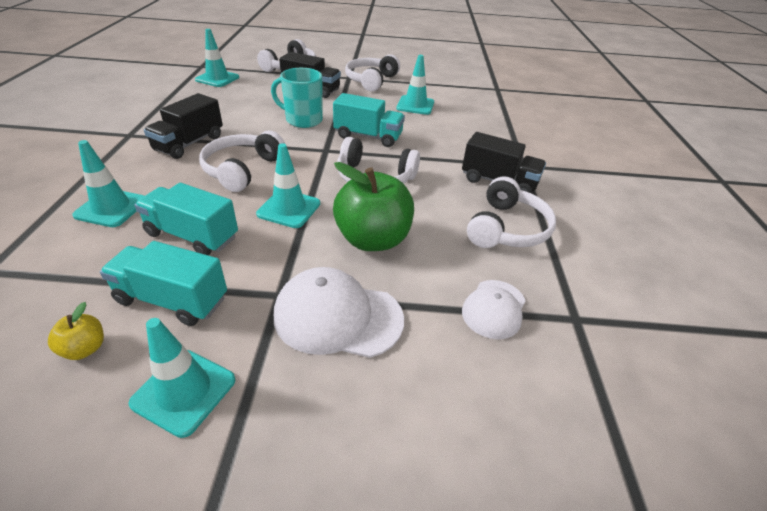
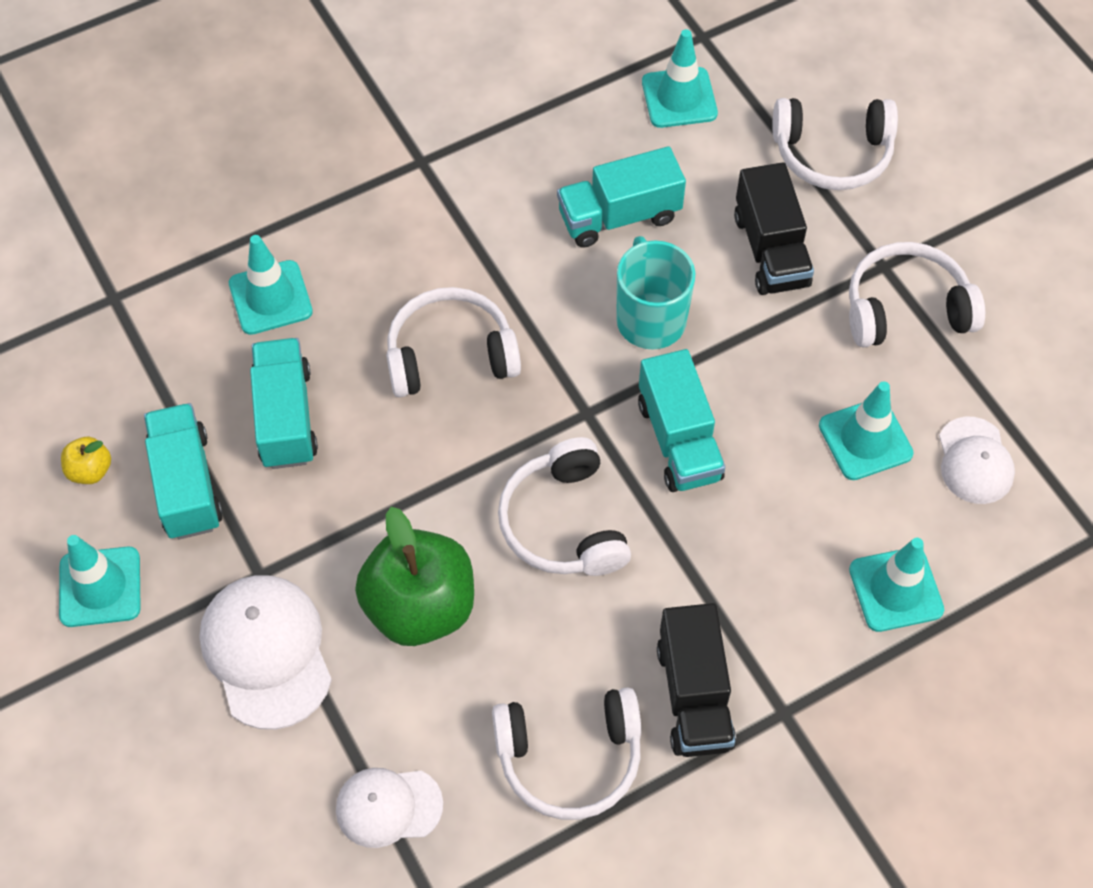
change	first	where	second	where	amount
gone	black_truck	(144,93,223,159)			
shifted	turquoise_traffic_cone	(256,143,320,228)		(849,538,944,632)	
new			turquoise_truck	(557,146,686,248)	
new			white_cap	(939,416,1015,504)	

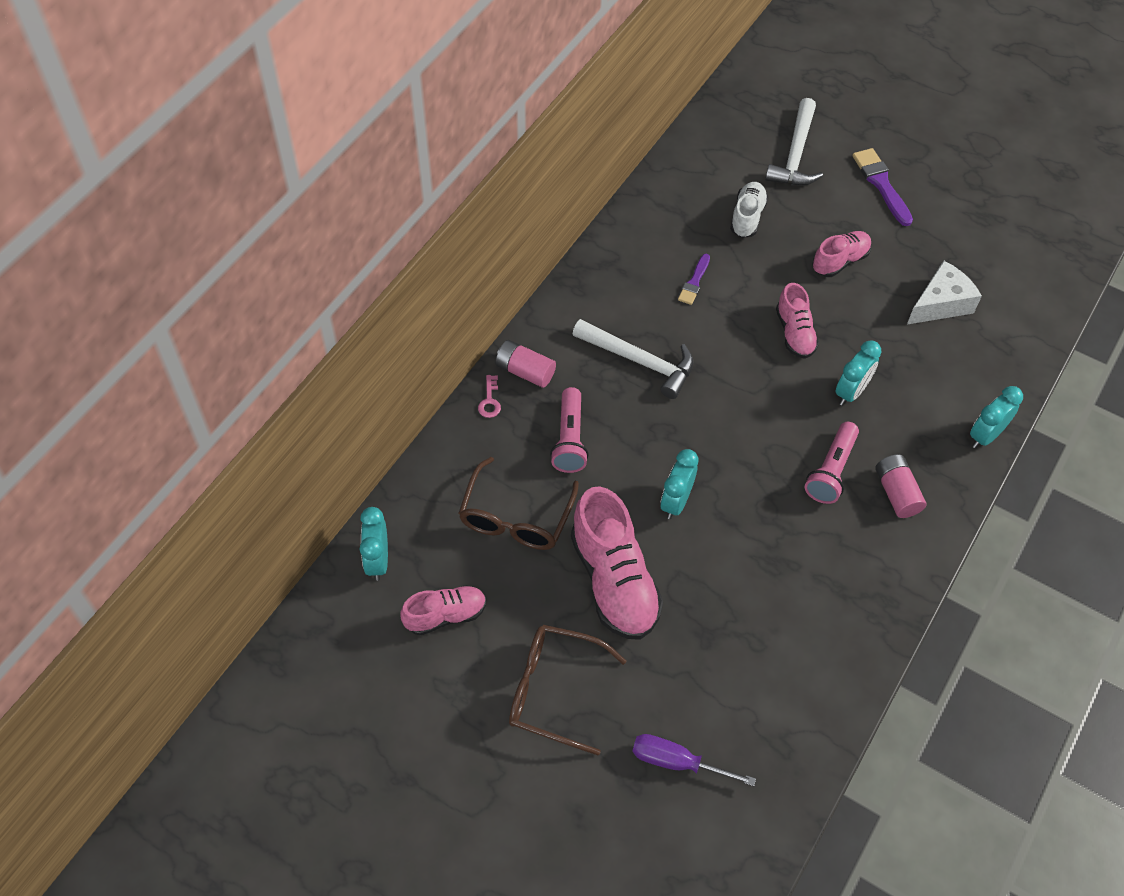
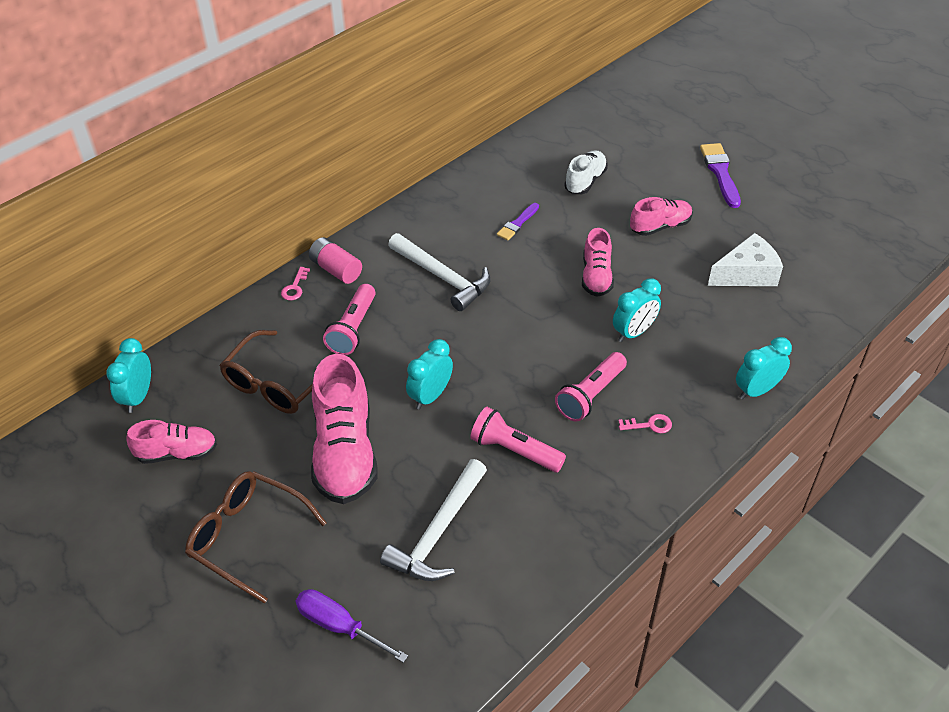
change	first	where	second	where	amount
shifted	white_hammer	(765,98,823,185)		(380,459,487,581)	
swapped	pink_battery	(875,454,927,518)	pink_key	(618,414,672,433)	
new			pink_flashlight	(470,407,566,472)	

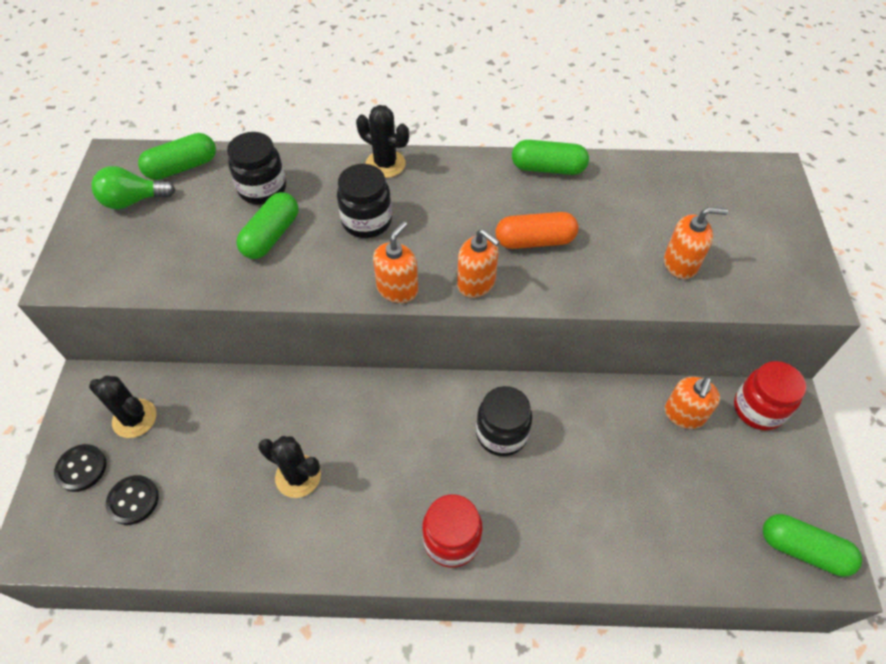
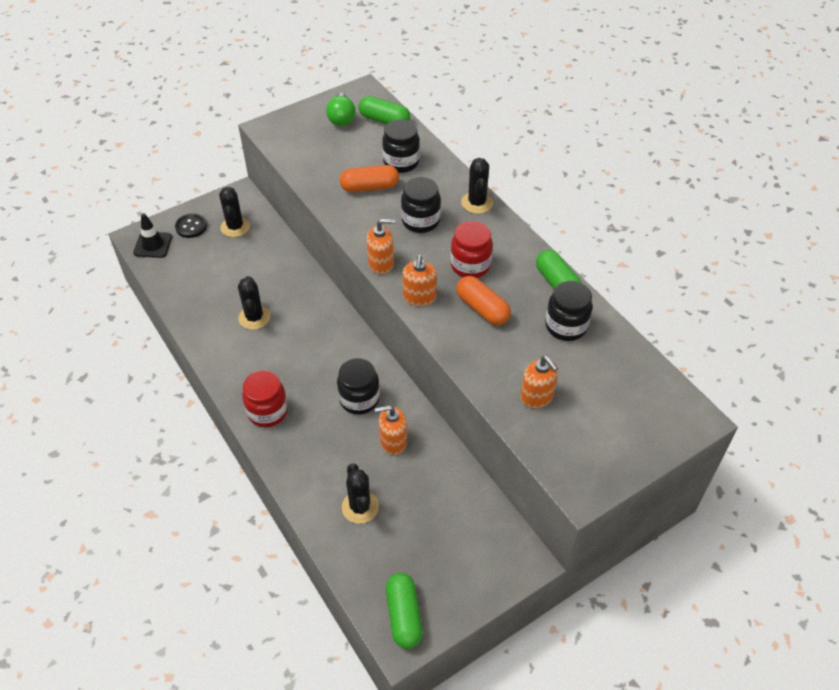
change	first	where	second	where	amount
rotated	green_light_bulb	(92,166,175,209)		(326,93,356,126)	135 degrees counterclockwise
repainted	green_capsule	(236,192,298,259)	orange_capsule	(340,165,399,192)	
shifted	red_jar	(734,361,806,430)		(450,221,493,278)	
shifted	orange_soap_dispenser	(665,377,720,429)		(375,405,407,455)	
gone	black_button	(106,475,159,525)			
new			black_traffic_cone	(133,213,172,258)	
new			black_jar	(545,281,593,341)	
new			black_cactus	(342,463,379,524)	

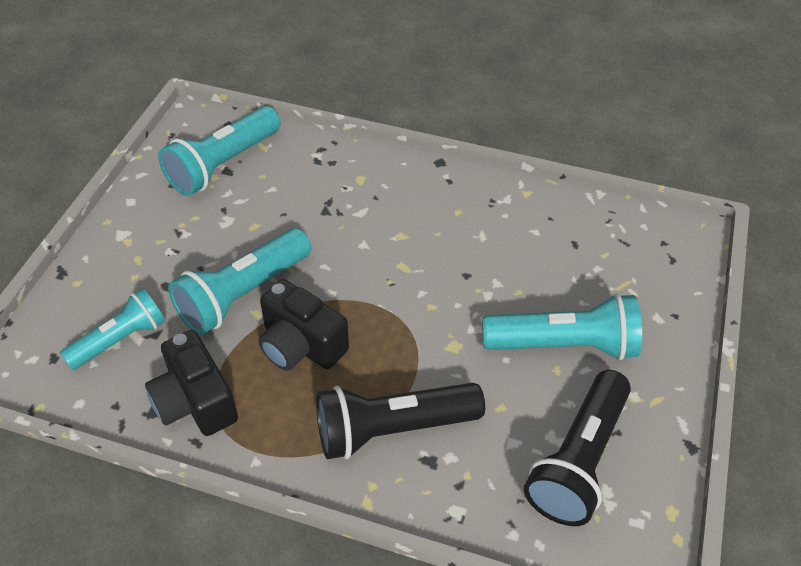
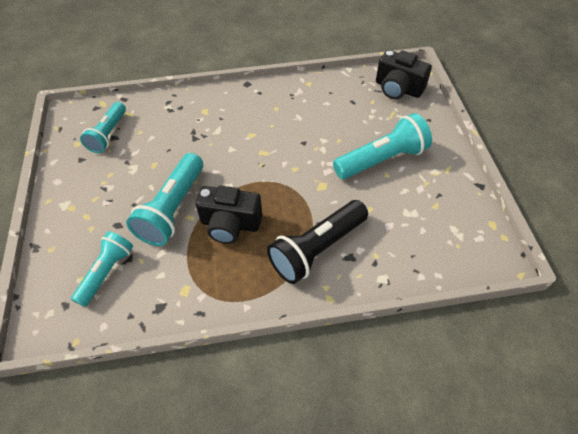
change	first	where	second	where	amount
scaled	turquoise_flashlight	(158,106,281,196)		(80,102,126,153)	x0.66
shifted	black_camera	(145,330,238,436)		(376,50,432,99)	
gone	black_flashlight	(524,370,631,526)			

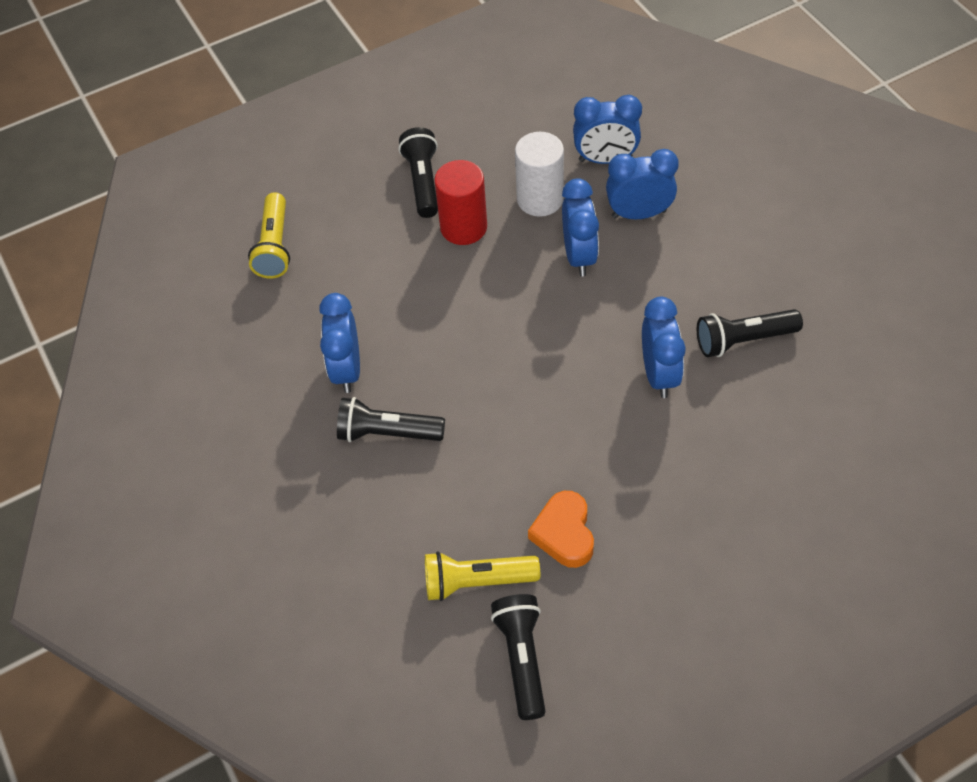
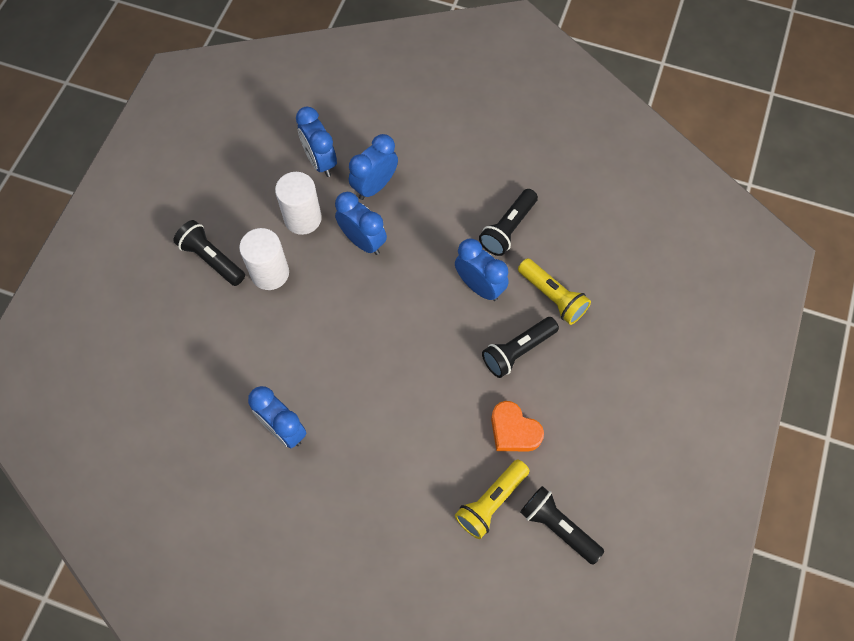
change	first	where	second	where	amount
rotated	blue_clock	(573,95,642,164)		(296,107,337,177)	105 degrees clockwise
repainted	red_cylinder	(434,160,487,245)	white_cylinder	(239,228,289,290)	
shifted	yellow_flashlight	(248,192,290,279)		(518,258,591,325)	
shifted	black_flashlight	(337,397,445,442)		(482,317,559,378)	

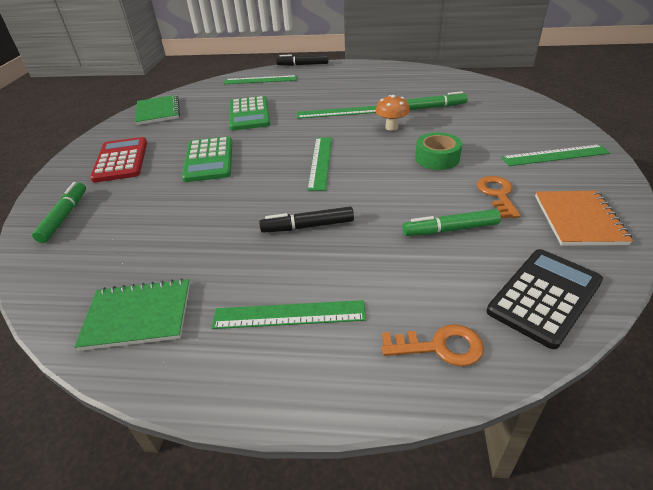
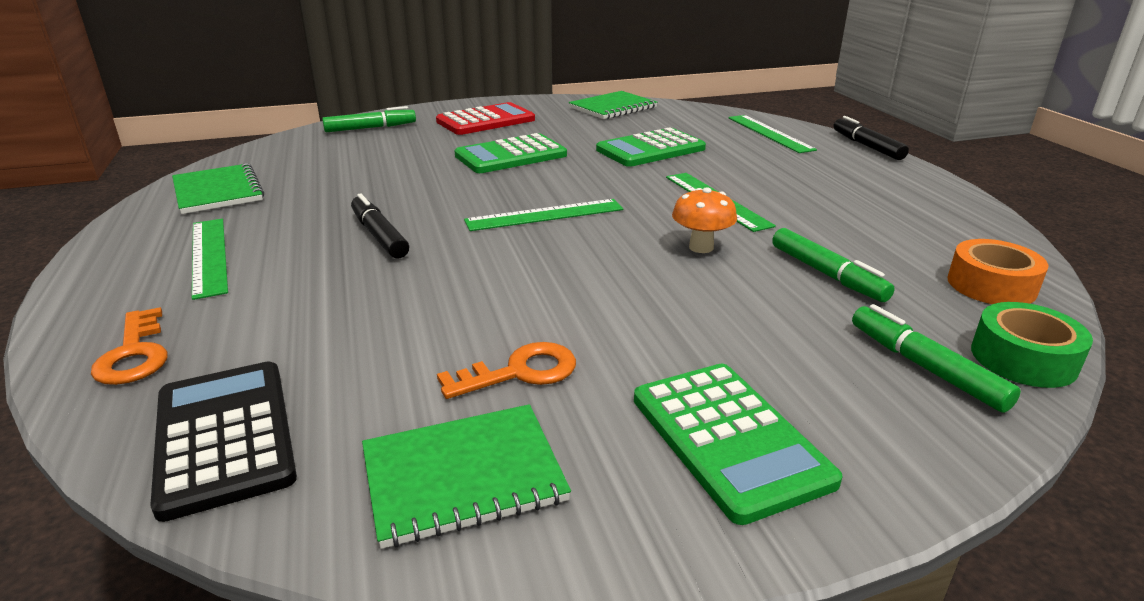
change	first	where	second	where	amount
shifted	green_tape	(415,132,462,170)		(971,302,1093,388)	
swapped	green_ruler	(501,144,610,166)	green_calculator	(634,364,843,525)	
repainted	orange_notebook	(535,191,633,246)	green_notebook	(362,404,571,549)	
shifted	green_marker	(402,209,501,236)		(852,304,1021,413)	
rotated	black_calculator	(487,249,603,349)		(150,361,297,522)	135 degrees counterclockwise
new			orange_tape	(947,239,1049,304)	

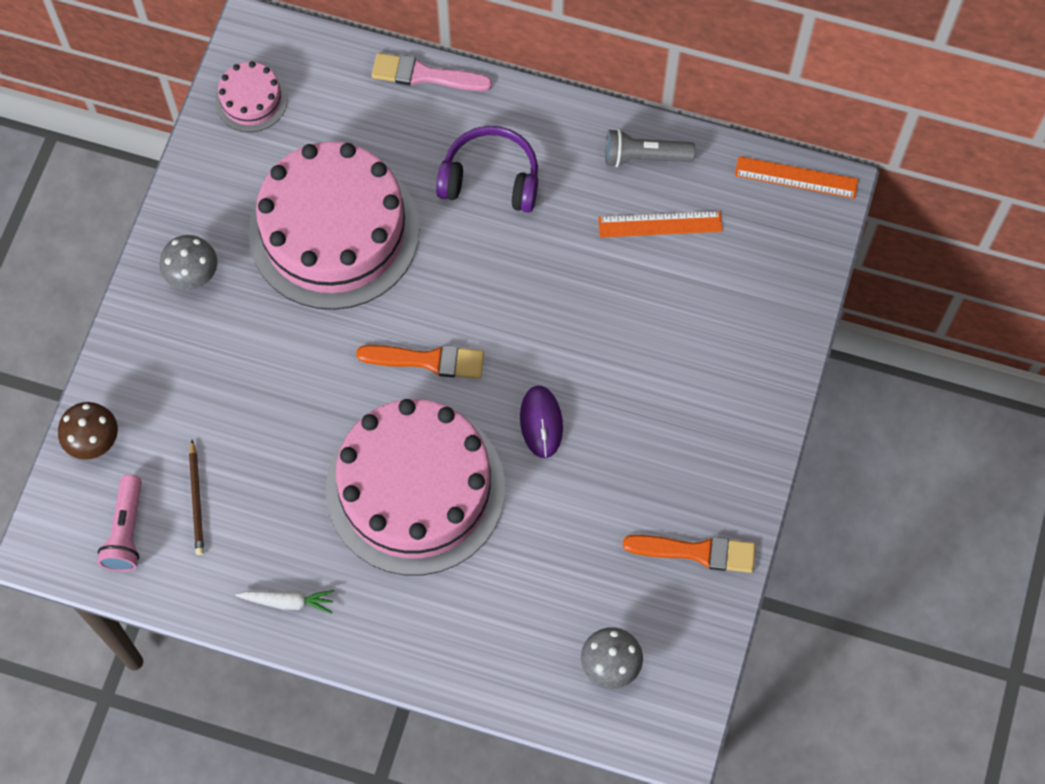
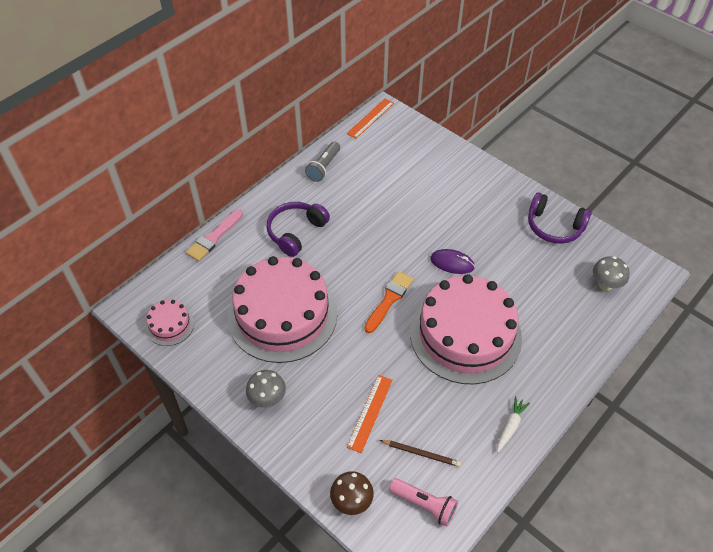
change	first	where	second	where	amount
shifted	orange_ruler	(598,211,723,238)		(347,375,392,453)	
swapped	orange_brush	(623,535,756,573)	purple_headphones	(528,193,592,244)	

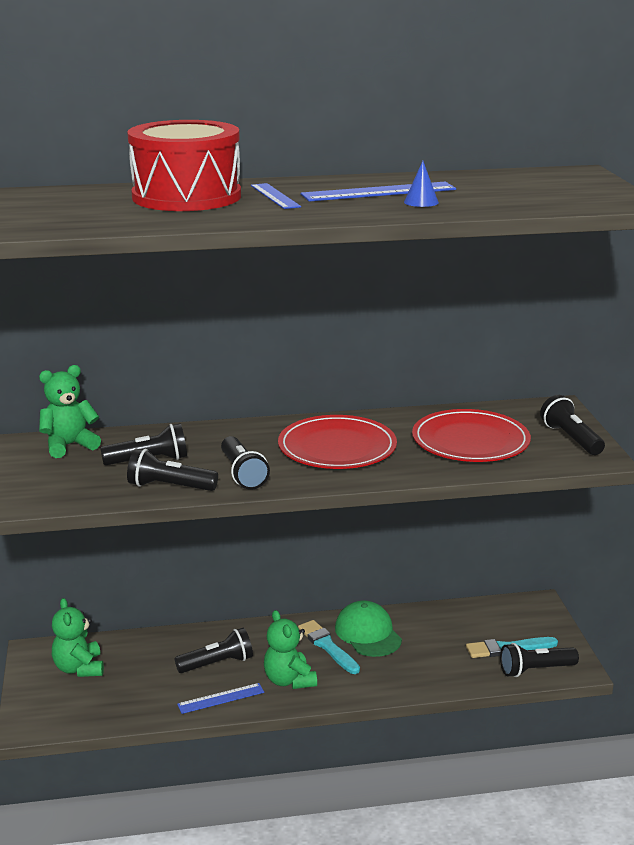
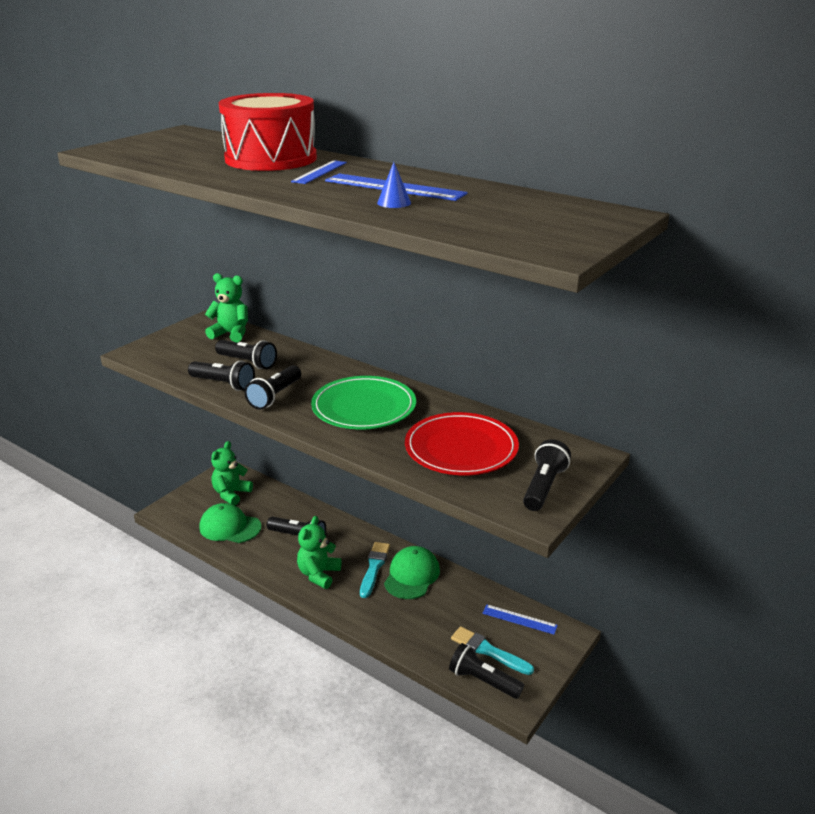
change	first	where	second	where	amount
repainted	red_plate	(278,415,397,469)	green_plate	(311,376,416,429)	
rotated	black_flashlight	(127,449,218,491)		(188,360,255,391)	150 degrees clockwise
shifted	blue_ruler	(177,683,264,714)		(483,605,558,635)	
new			green_cap	(199,503,261,543)	

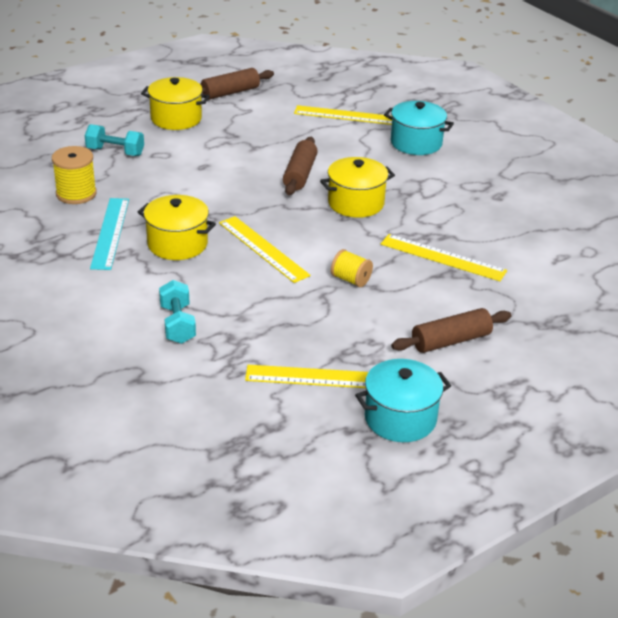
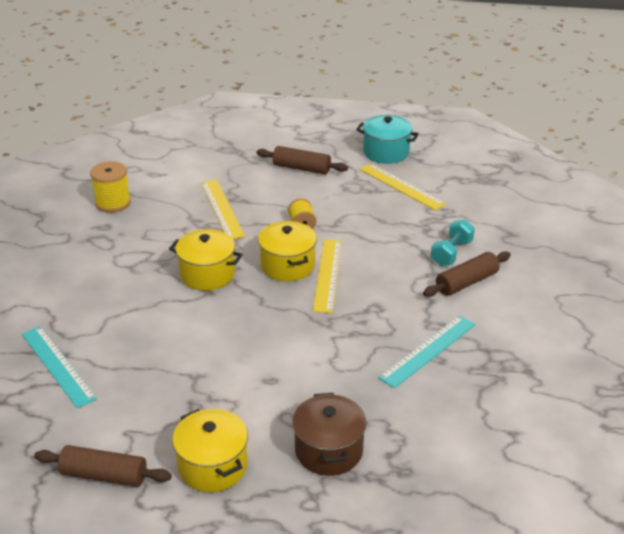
change	first	where	second	where	amount
gone	turquoise_pot	(384,101,454,155)			
repainted	yellow_ruler	(294,105,392,125)	turquoise_ruler	(22,326,97,409)	
swapped	turquoise_dumbbell	(85,124,144,156)	brown_pot	(292,393,367,476)	
shifted	brown_rolling_pin	(283,137,318,195)		(423,251,511,297)	
shifted	yellow_spool	(52,146,97,204)		(90,161,131,213)	
shifted	yellow_pot	(138,195,216,260)		(258,221,317,282)	

